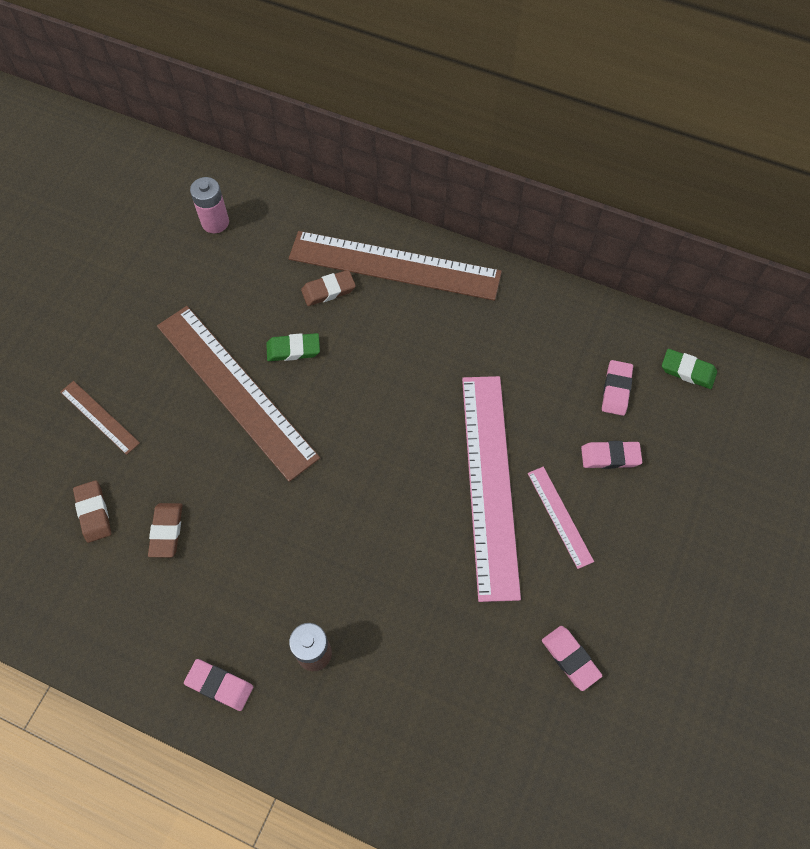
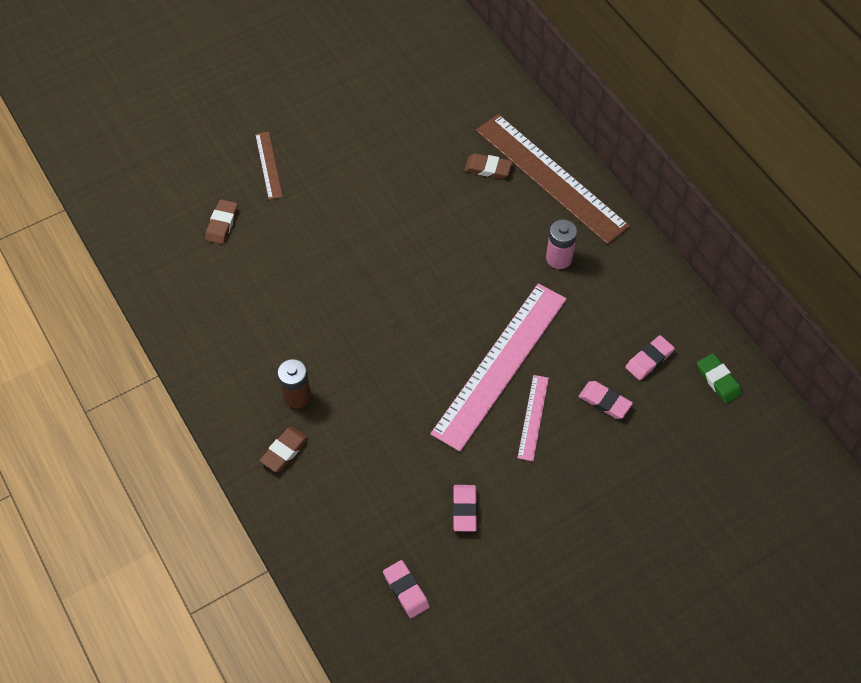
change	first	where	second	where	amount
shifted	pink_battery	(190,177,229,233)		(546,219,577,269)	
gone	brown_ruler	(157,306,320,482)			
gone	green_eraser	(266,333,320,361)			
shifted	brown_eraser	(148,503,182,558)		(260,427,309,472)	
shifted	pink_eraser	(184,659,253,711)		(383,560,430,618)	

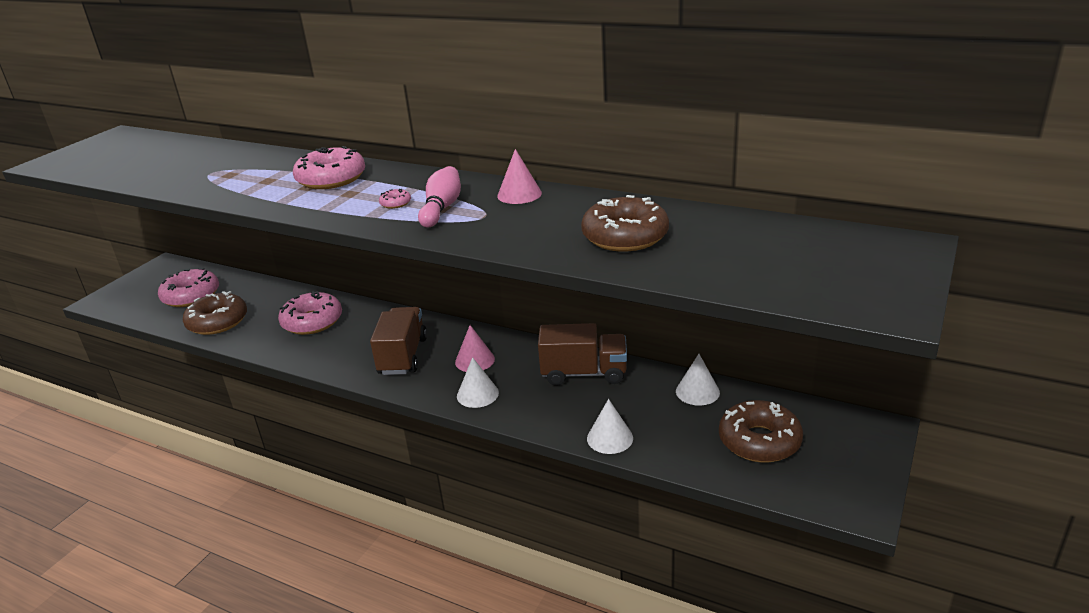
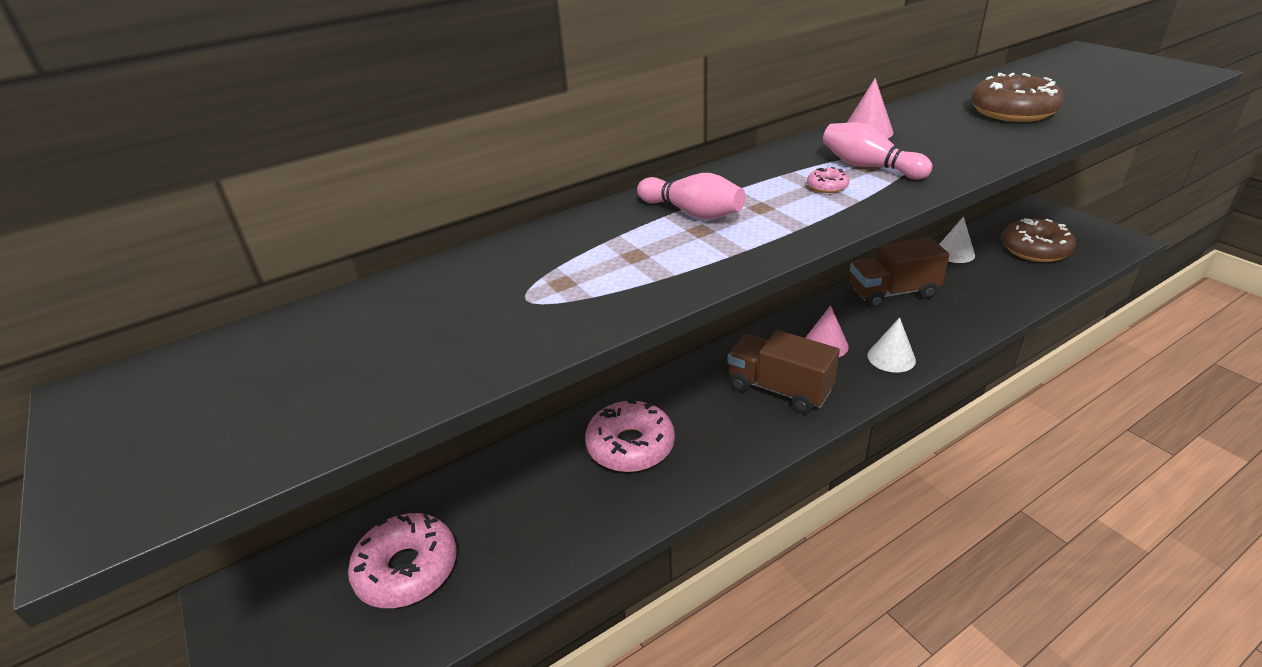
change	first	where	second	where	amount
swapped	pink_donut	(293,146,365,189)	pink_bowling_pin	(637,173,746,219)	
gone	brown_donut	(183,291,247,335)			
rotated	brown_truck	(538,323,627,386)		(850,237,950,308)	135 degrees counterclockwise
gone	white_cone	(587,399,633,454)			

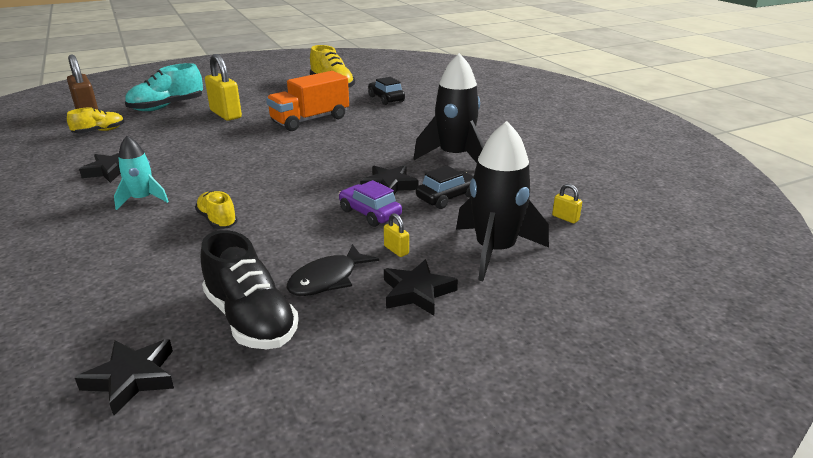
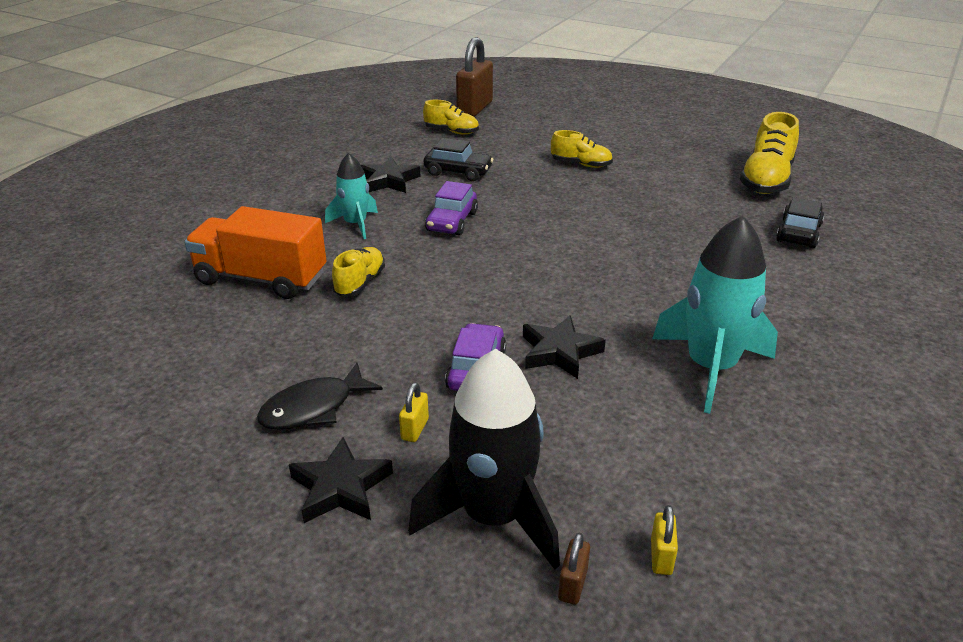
change	first	where	second	where	amount
repainted	black_rocket	(414,53,484,163)	turquoise_rocket	(652,215,778,414)	
swapped	yellow_padlock	(205,54,242,121)	yellow_shoe	(551,130,613,168)	
gone	turquoise_shoe	(125,63,203,111)			
shifted	orange_truck	(266,71,349,131)		(184,206,327,299)	
shifted	black_car	(416,166,474,209)		(424,138,494,181)	
gone	black_shoe	(201,230,299,349)			
rotated	black_fish	(286,244,379,296)		(257,363,383,430)	45 degrees counterclockwise
gone	black_star	(75,339,174,415)			
new			purple_car	(425,181,478,236)	
new			brown_padlock	(558,533,590,605)	

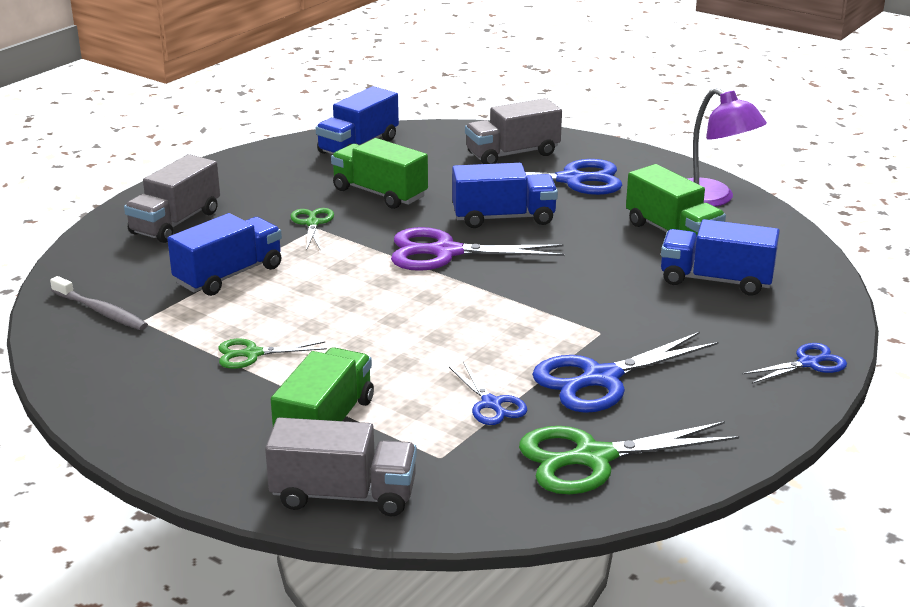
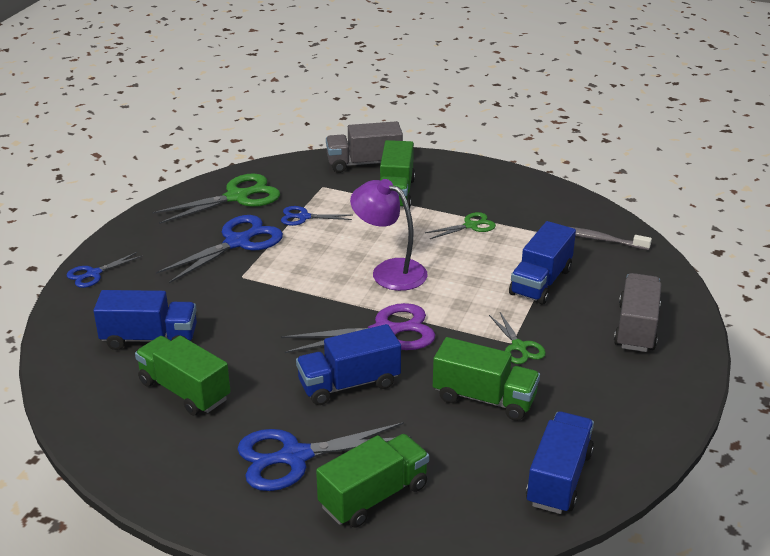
change	first	where	second	where	amount
shifted	purple_lamp	(687,88,767,206)		(350,179,428,291)	
repainted	grey_truck	(465,98,562,164)	green_truck	(316,434,429,527)	
rotated	blue_scissors	(449,362,527,425)		(281,206,352,226)	45 degrees counterclockwise

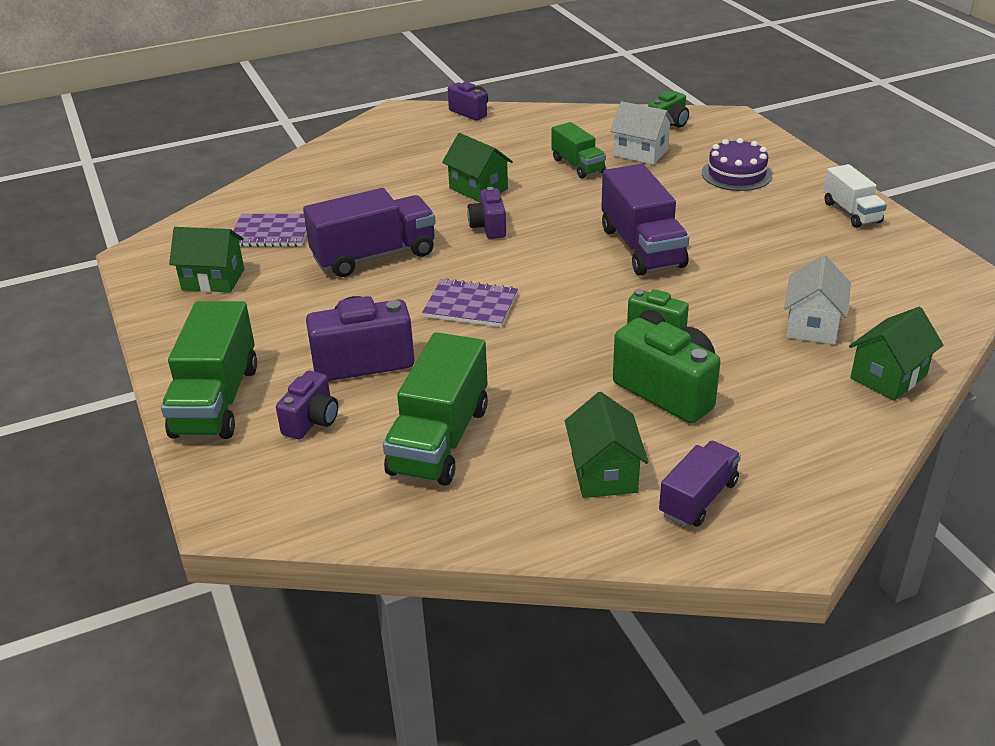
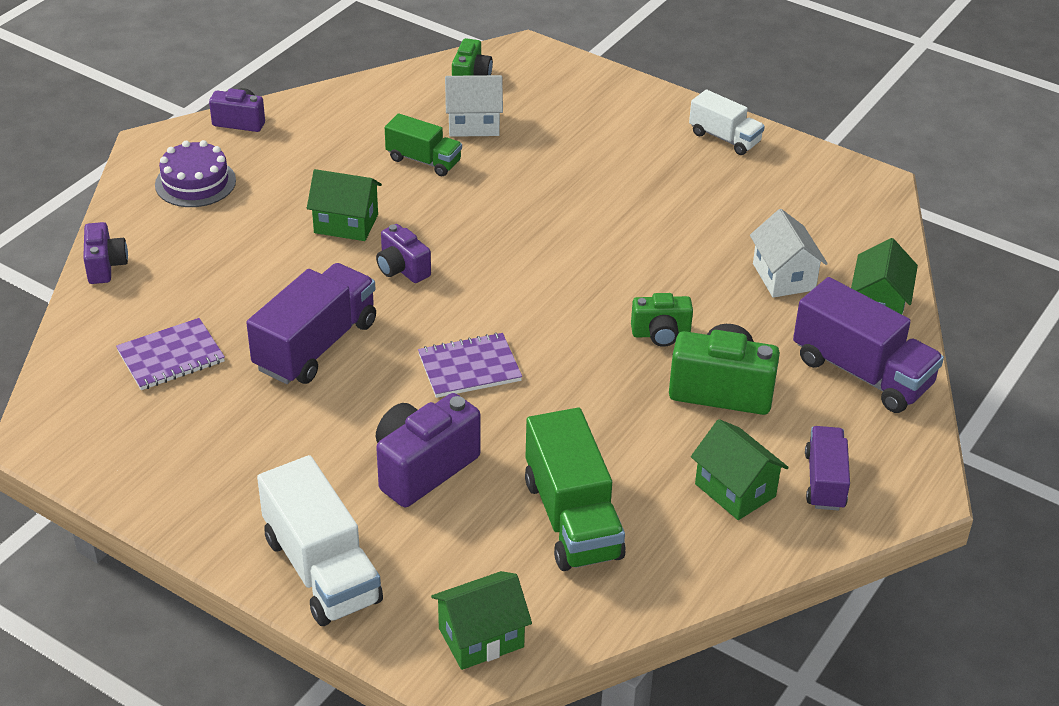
change	first	where	second	where	amount
shifted	purple_cake	(702,138,772,191)		(155,140,236,207)	
shifted	purple_truck	(601,164,689,276)		(793,277,944,413)	
shifted	green_house	(169,227,244,292)		(431,571,532,670)	
repainted	green_truck	(161,301,257,439)	white_truck	(257,455,383,626)	
shifted	purple_camera	(276,371,338,439)		(83,222,128,284)	

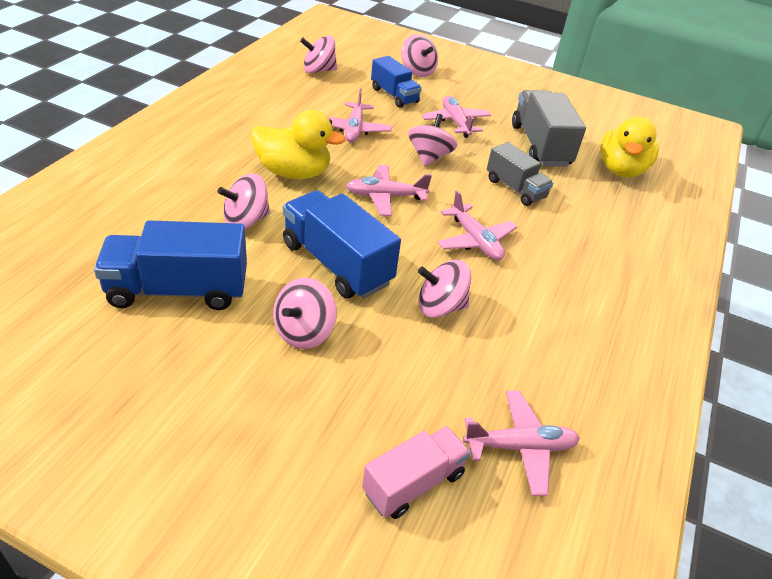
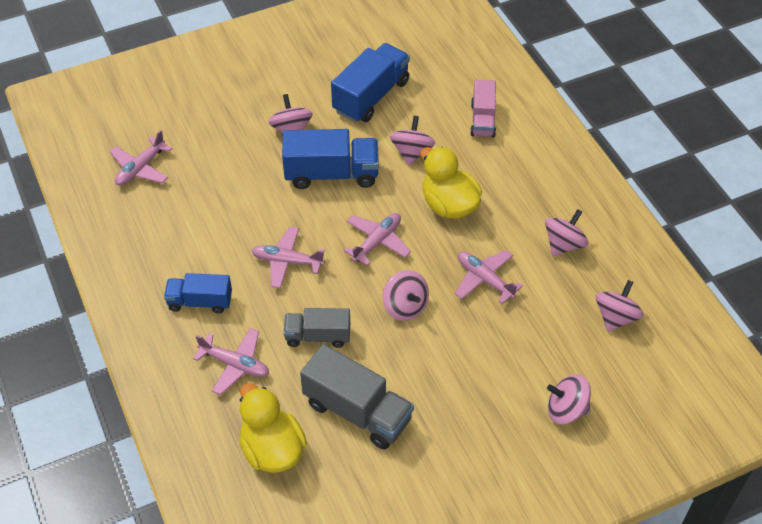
change	first	where	second	where	amount
shifted	blue_truck	(371,56,422,108)		(164,273,232,314)	
shifted	pink_plane	(422,96,491,138)		(193,328,269,395)	
rotated	yellow_duck	(251,110,346,179)		(421,147,482,219)	90 degrees clockwise
shifted	pink_spinning_top	(418,260,471,318)		(545,209,588,256)	
shifted	pink_truck	(362,426,471,519)		(470,80,496,137)	

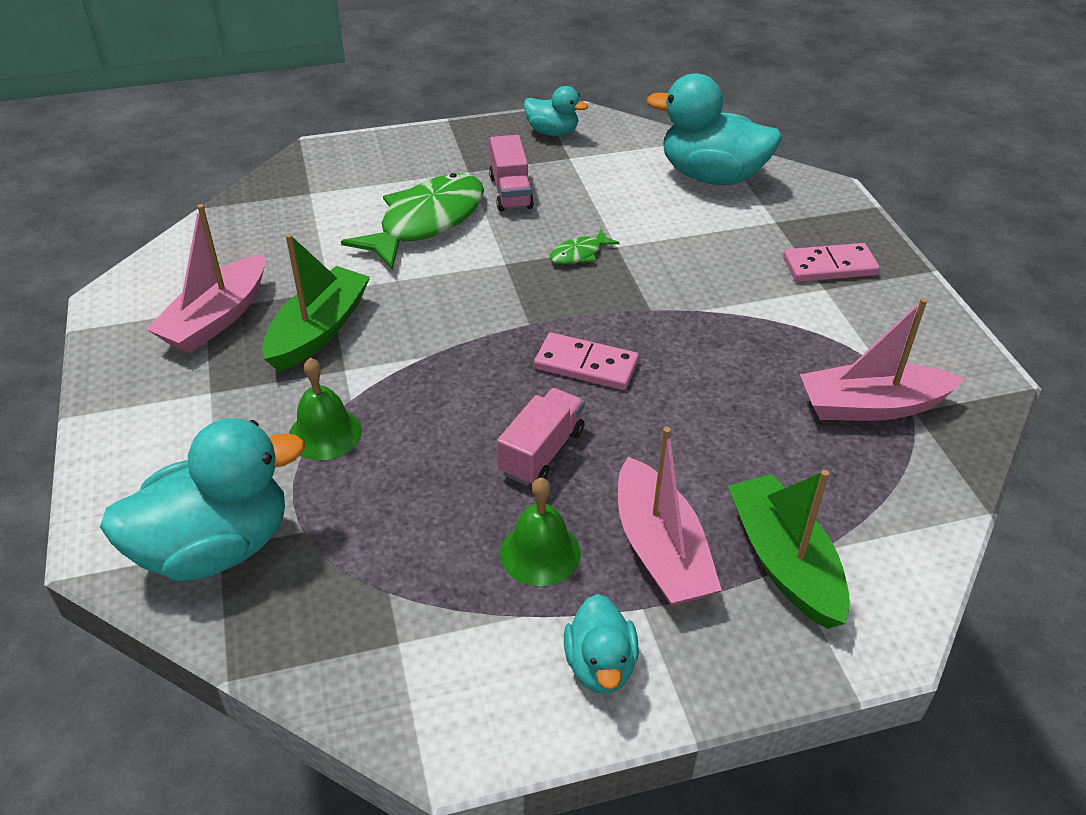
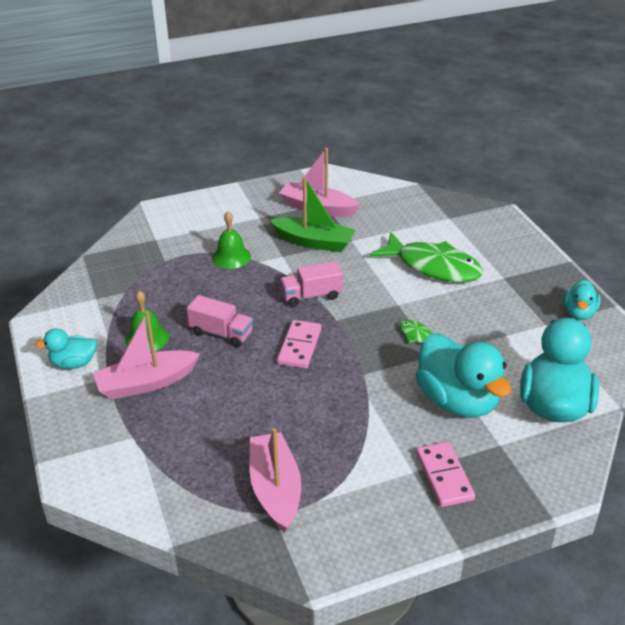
change	first	where	second	where	amount
shifted	pink_truck	(489,135,534,211)		(280,261,343,307)	
shifted	turquoise_duck	(100,418,305,581)		(416,334,511,418)	
gone	green_boat	(728,470,850,629)			

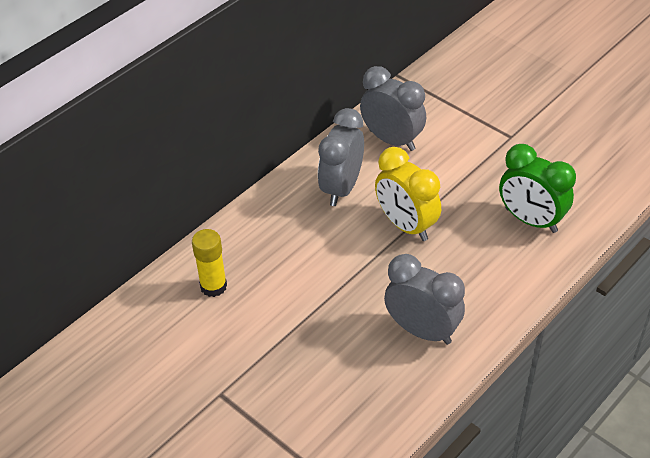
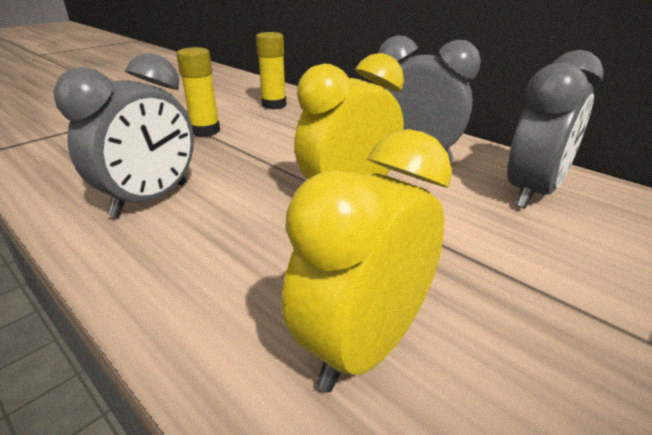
change	first	where	second	where	amount
repainted	green_clock	(499,144,576,233)	yellow_clock	(282,129,452,392)	
new			yellow_glue_stick	(176,47,220,137)	

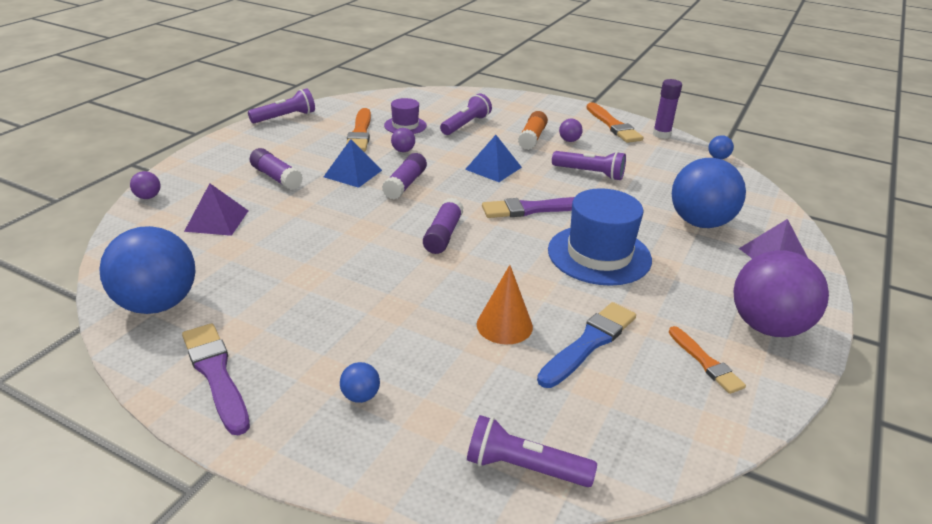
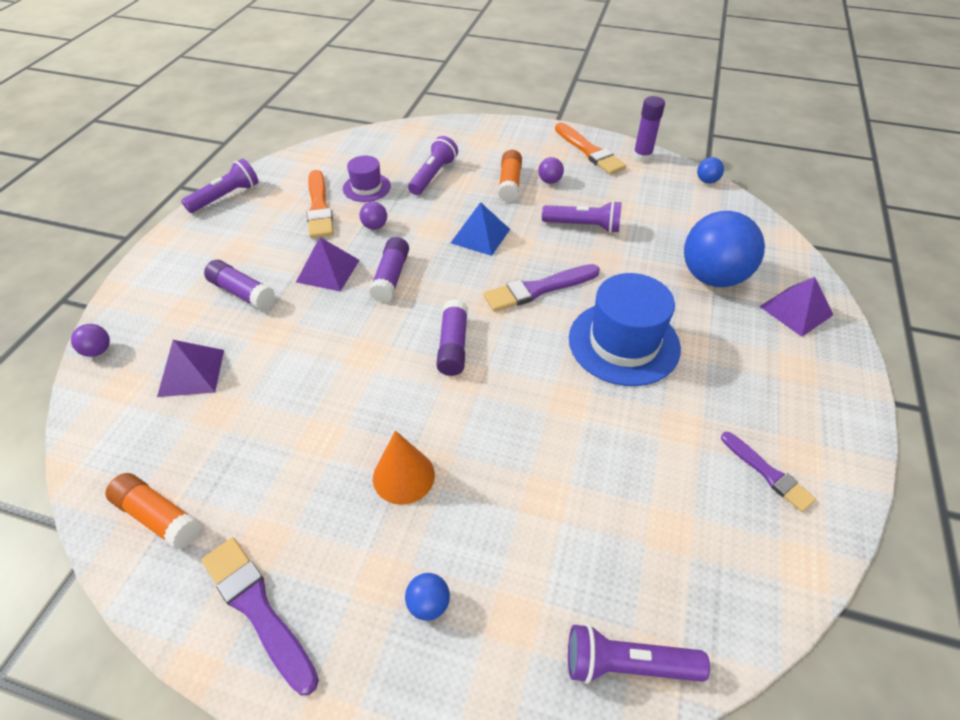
change	first	where	second	where	amount
repainted	blue_pyramid	(324,139,382,188)	purple_pyramid	(296,237,360,292)	
swapped	blue_ball	(99,226,196,314)	orange_glue_stick	(105,473,201,550)	
gone	purple_ball	(734,250,829,337)			
shifted	orange_cone	(477,265,533,344)		(373,431,435,505)	
gone	blue_brush	(537,302,636,388)			
repainted	orange_brush	(669,326,746,394)	purple_brush	(721,432,816,512)	

